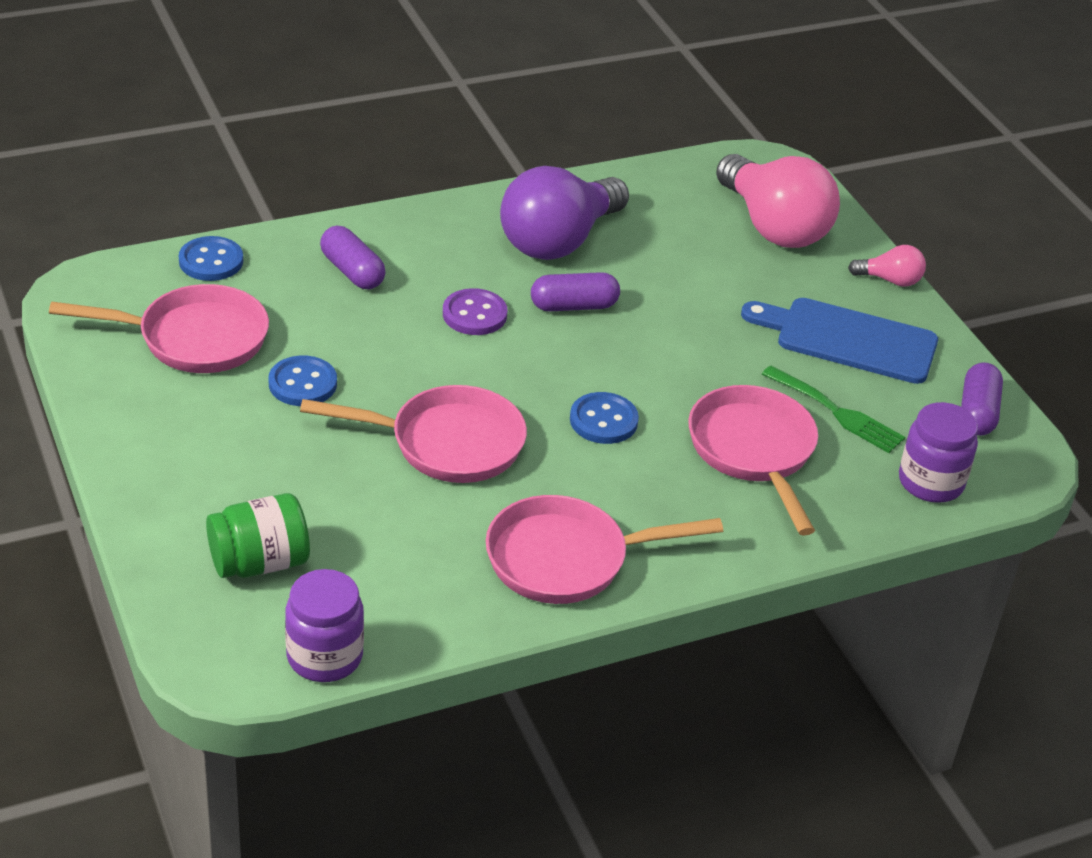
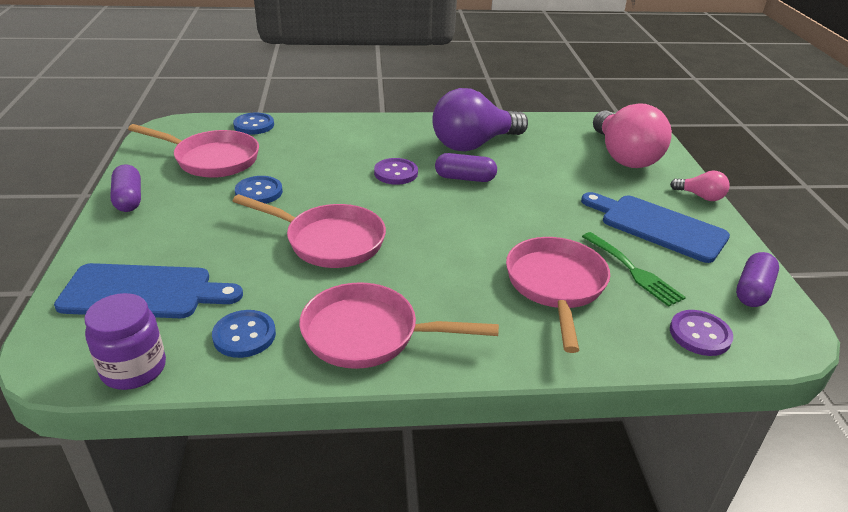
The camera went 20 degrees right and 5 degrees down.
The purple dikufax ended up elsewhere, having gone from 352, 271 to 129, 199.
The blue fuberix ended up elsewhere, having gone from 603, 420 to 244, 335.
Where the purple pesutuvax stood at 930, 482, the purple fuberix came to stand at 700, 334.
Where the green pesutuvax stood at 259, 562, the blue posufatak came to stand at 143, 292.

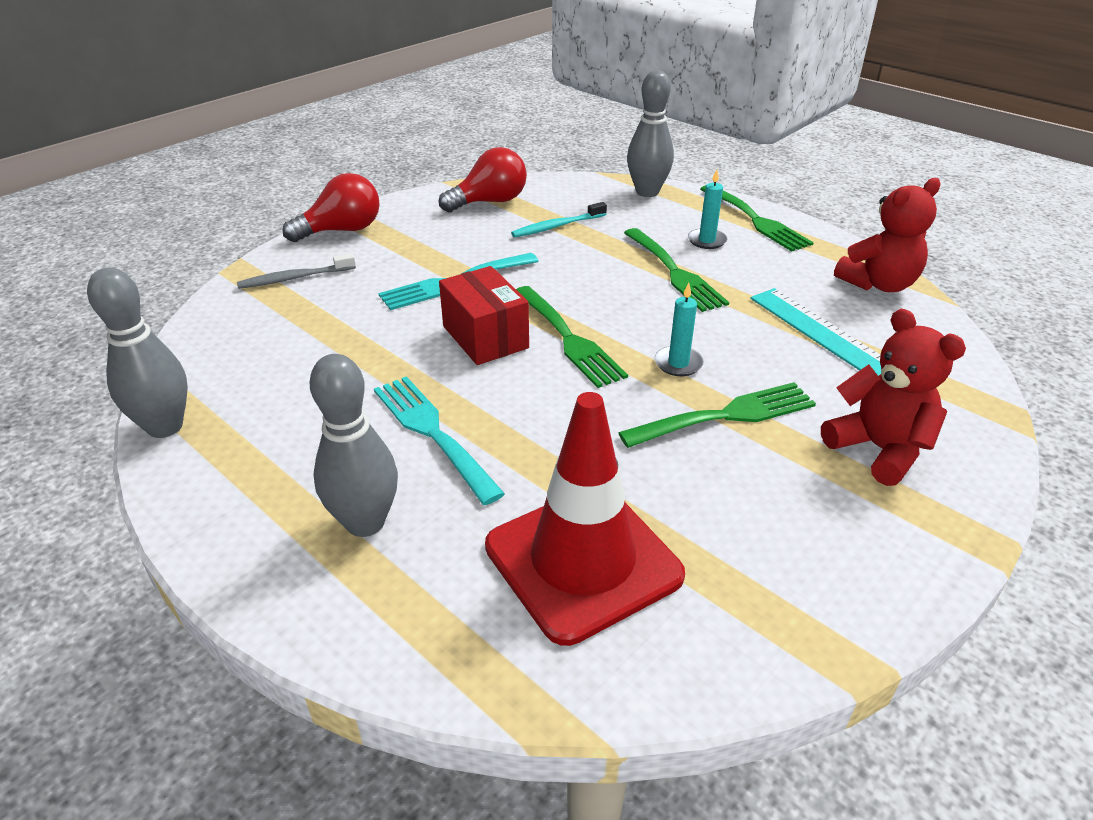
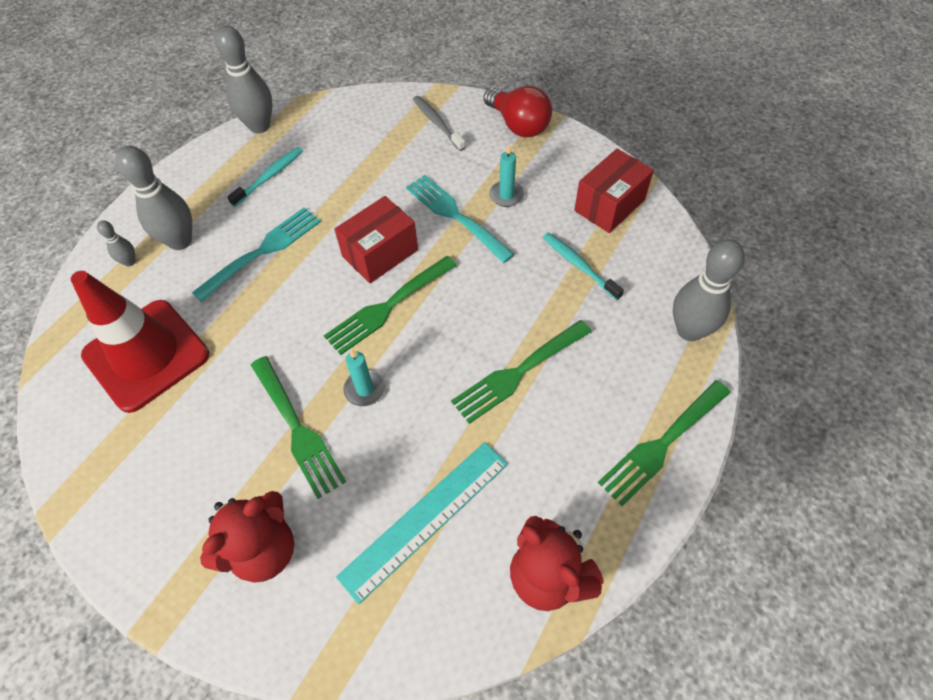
The camera went 80 degrees right and 20 degrees up.
Where the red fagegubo stood at 489, 202, the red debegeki came to stand at 609, 205.
The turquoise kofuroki ended up elsewhere, having gone from 707, 241 to 506, 195.
The second view gained the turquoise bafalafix at 269, 176.
The second view gained the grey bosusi at 129, 262.

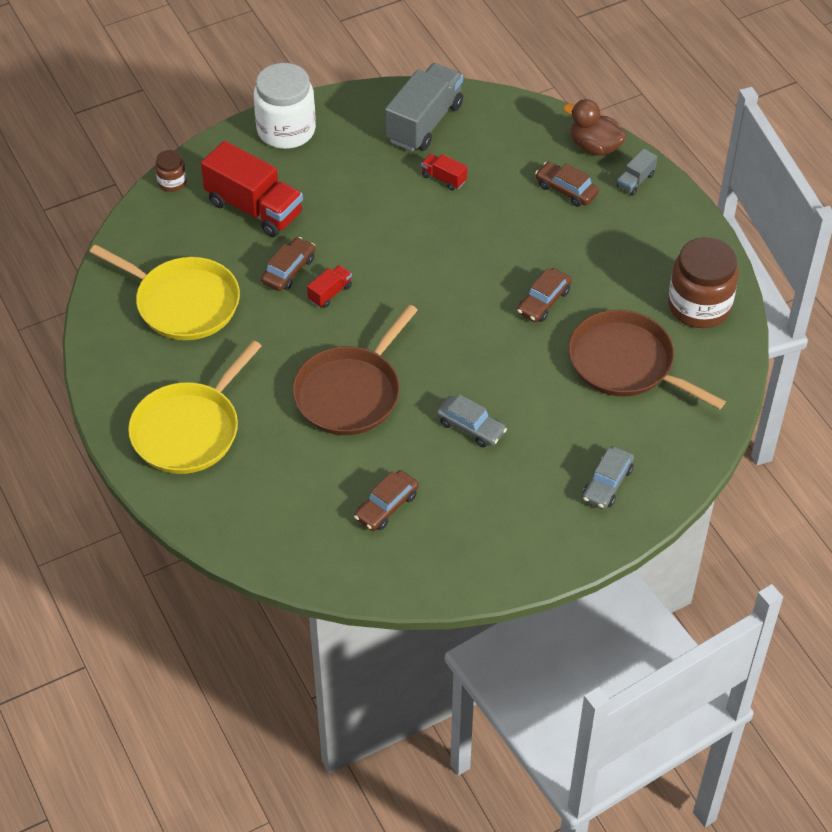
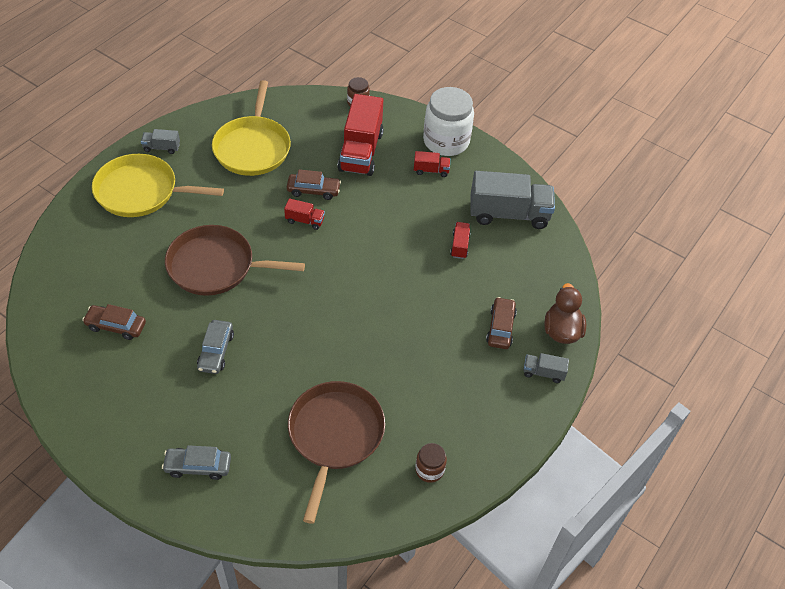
The camera went 60 degrees right and 0 degrees up.
The size of the brown pesutuvax at 699, 306 changed by a factor of 0.48.
The second view lost the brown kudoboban at 543, 301.
The second view gained the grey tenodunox at 161, 148.
The second view gained the red tenodunox at 431, 170.

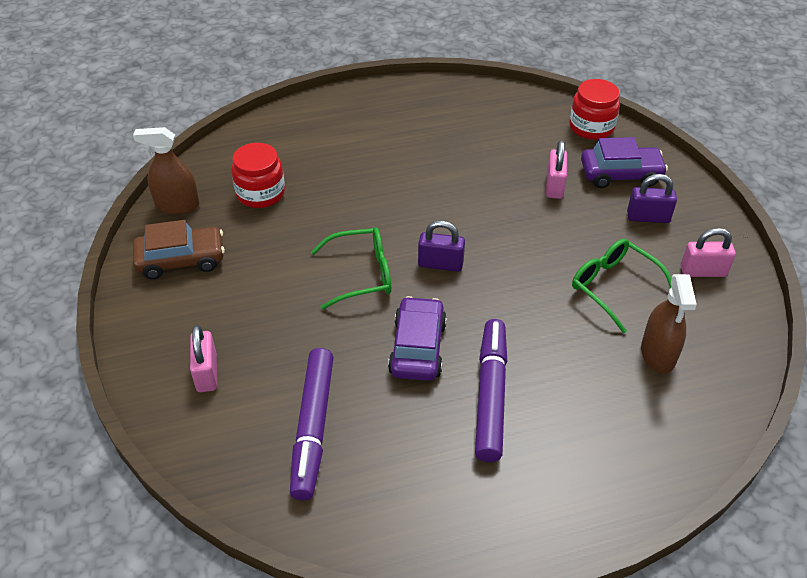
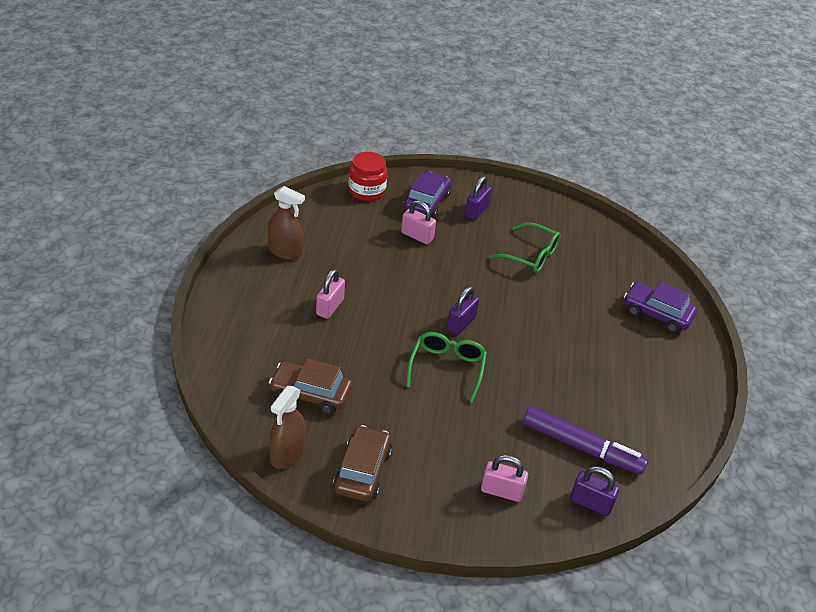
The camera went 70 degrees left and 5 degrees down.
Where the red pesutuvax stood at 260, 193, the brown kudoboban came to stand at 311, 394.
The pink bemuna ended up elsewhere, having gone from 703, 271 to 330, 307.
The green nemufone at 614, 287 ended up facing another way, 135 degrees counterclockwise from before.
The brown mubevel ended up elsewhere, having gone from 658, 354 to 285, 251.
The purple kudoboban ended up elsewhere, having gone from 417, 348 to 657, 314.
The second view lost the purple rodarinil at 490, 395.
The second view gained the purple bemuna at 590, 503.

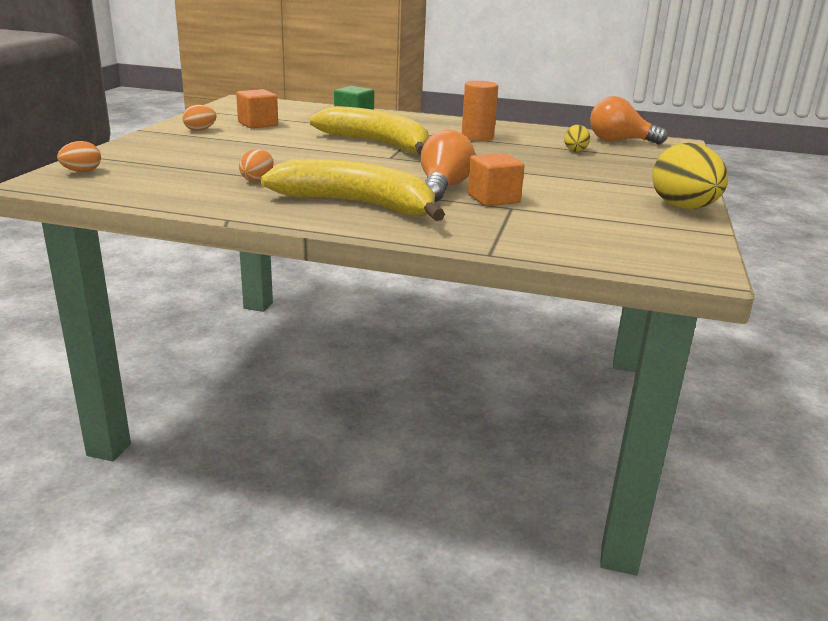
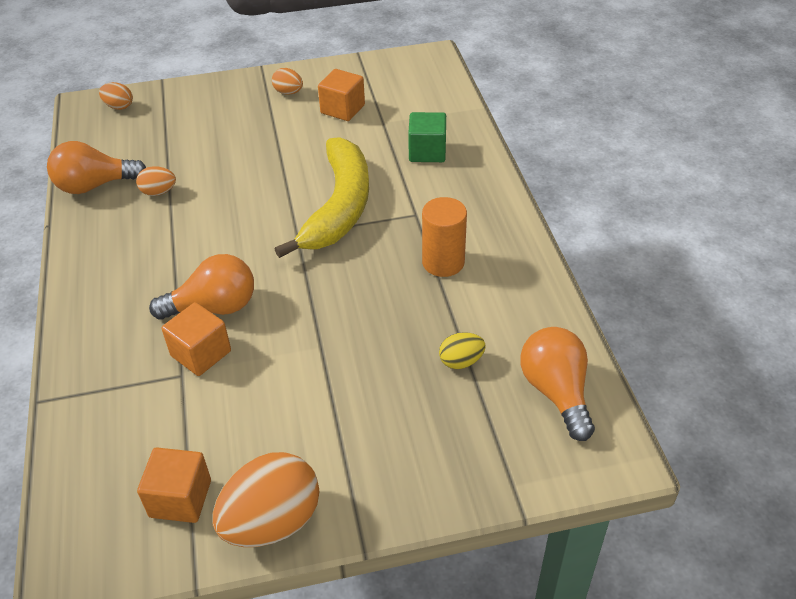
The camera went 65 degrees right and 20 degrees up.
What was the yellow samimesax at 683, 208 turned into the orange samimesax at 272, 522.
The second view lost the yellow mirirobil at 358, 204.
The second view gained the orange fagegubo at 95, 185.
The second view gained the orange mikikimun at 180, 498.

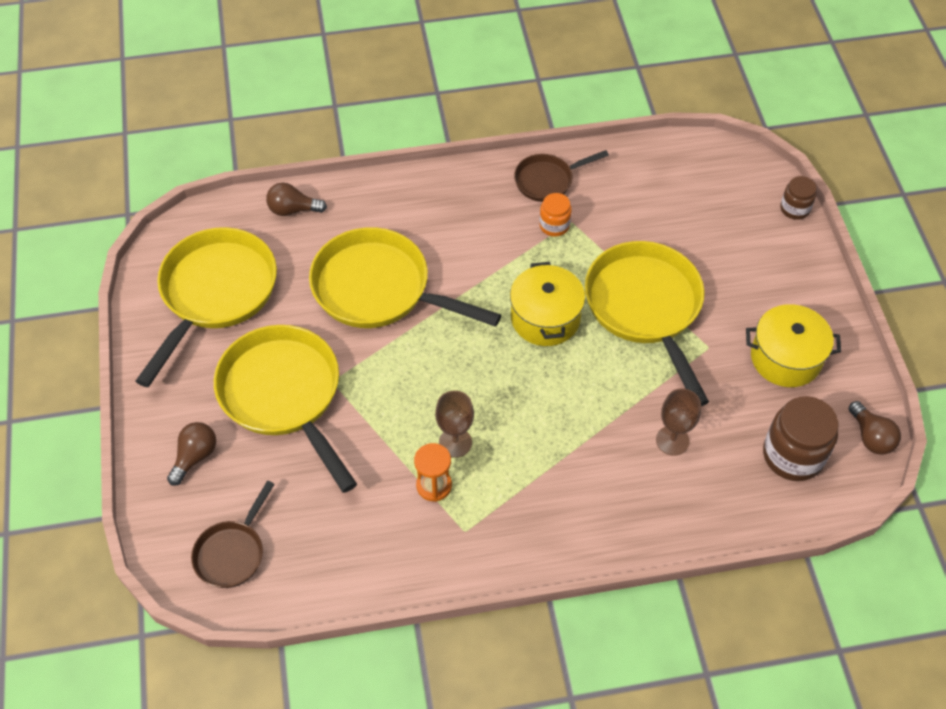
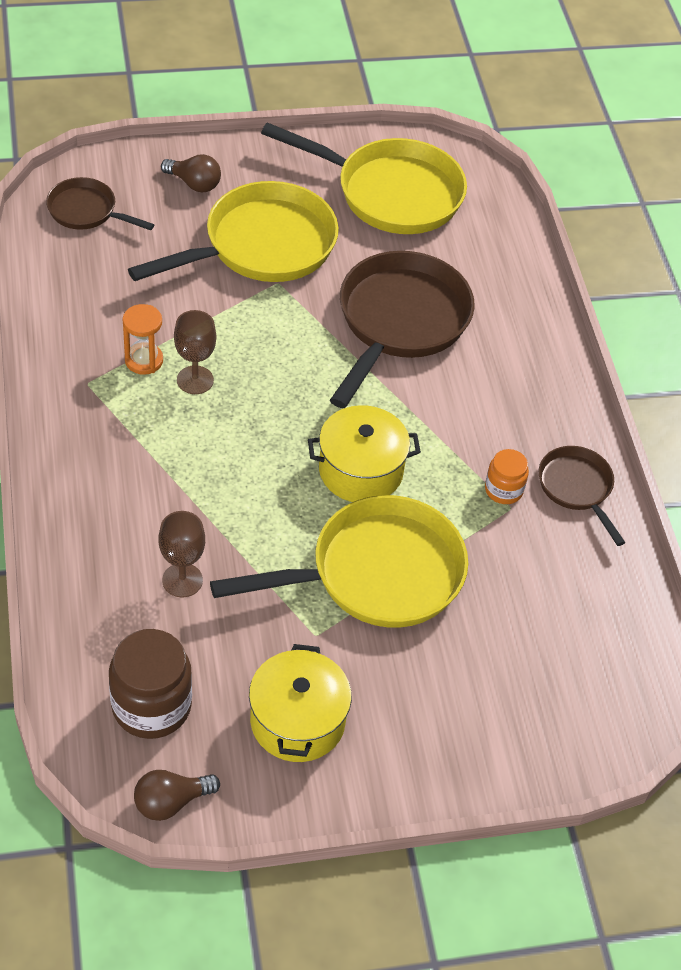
The camera went 85 degrees right and 5 degrees down.
The second view lost the brown pesutuvax at 794, 209.
The second view lost the brown fagegubo at 293, 210.
What was the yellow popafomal at 379, 289 turned into the brown popafomal at 400, 322.

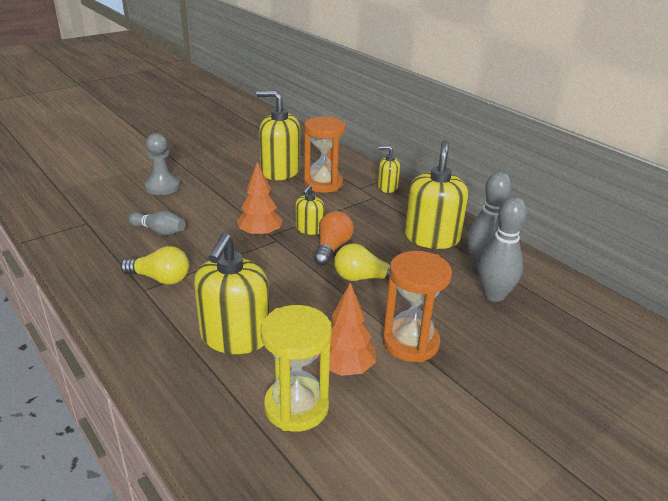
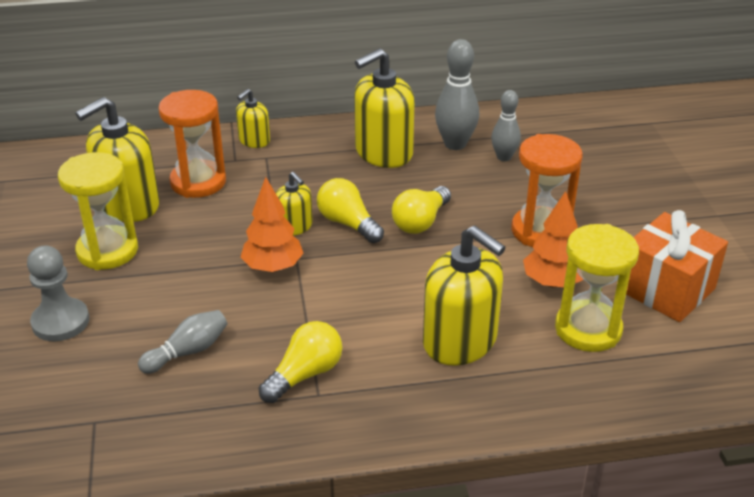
The camera went 60 degrees left and 5 degrees up.
The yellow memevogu at 432, 238 ended up facing another way, 75 degrees counterclockwise from before.
The size of the grey bosusi at 494, 295 changed by a factor of 0.65.
What was the orange fagegubo at 332, 248 turned into the yellow fagegubo at 348, 223.
The second view gained the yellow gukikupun at 107, 251.
The second view gained the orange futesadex at 666, 289.

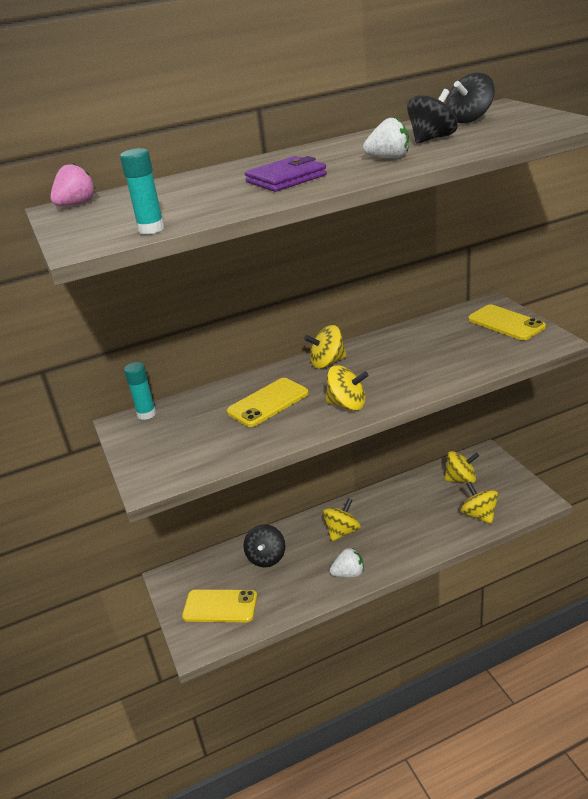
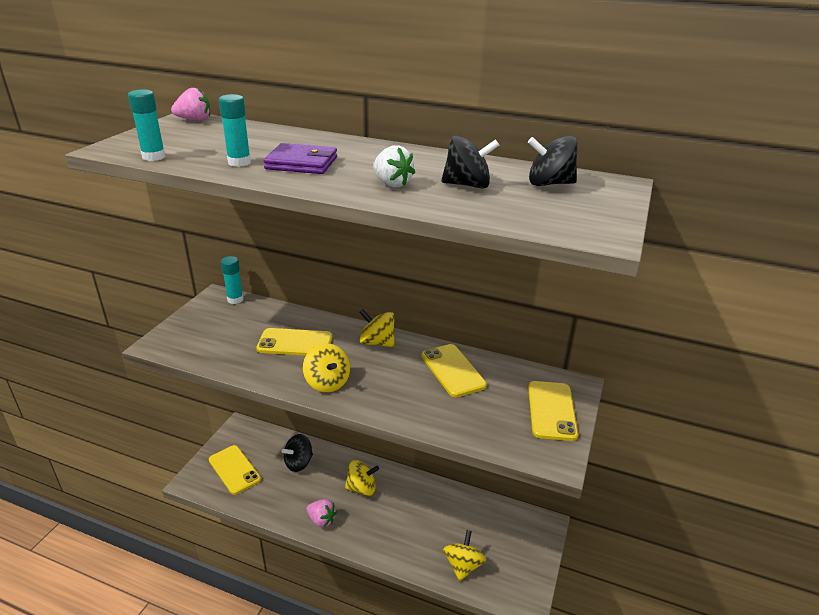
The camera went 40 degrees right and 0 degrees up.
The second view lost the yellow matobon at 461, 479.
What was the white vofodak at 348, 573 turned into the pink vofodak at 321, 520.
The second view gained the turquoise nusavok at 239, 162.
The second view gained the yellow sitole at 453, 370.

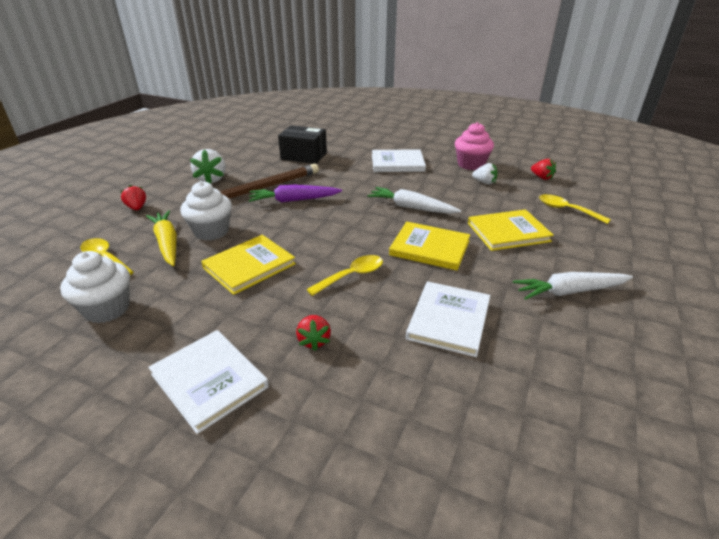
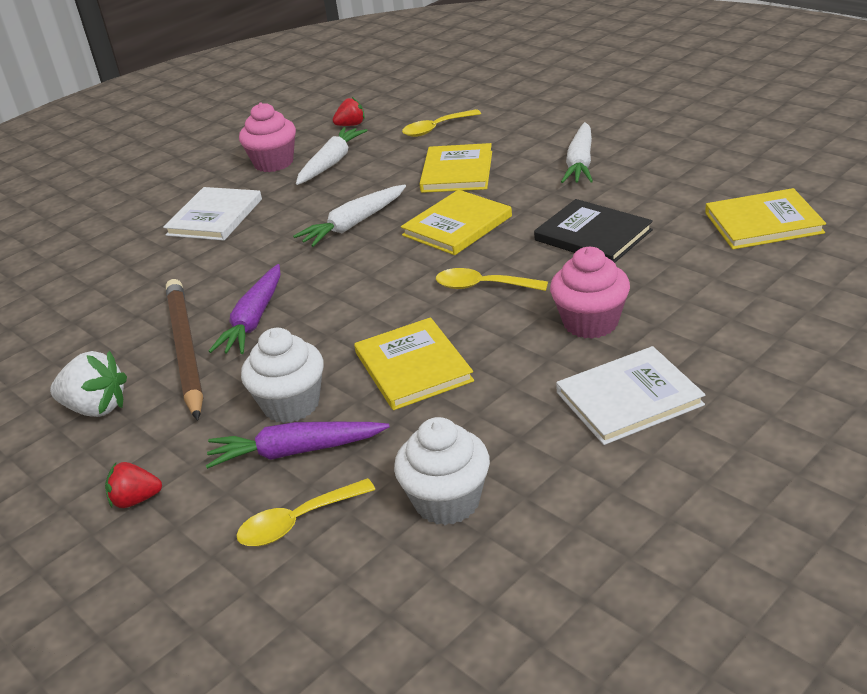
The camera went 65 degrees left and 0 degrees up.
The second view lost the black debegeki at 304, 156.
Where the white vofodak stood at 484, 182, the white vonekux came to stand at 331, 163.
What was the yellow vonekux at 167, 243 turned into the purple vonekux at 296, 451.
The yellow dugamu at 352, 276 ended up facing another way, 60 degrees counterclockwise from before.
What was the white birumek at 448, 320 turned into the black birumek at 593, 235.
Where the red vofodak stood at 314, 340, the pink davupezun came to stand at 590, 322.
The second view gained the yellow birumek at 763, 223.

